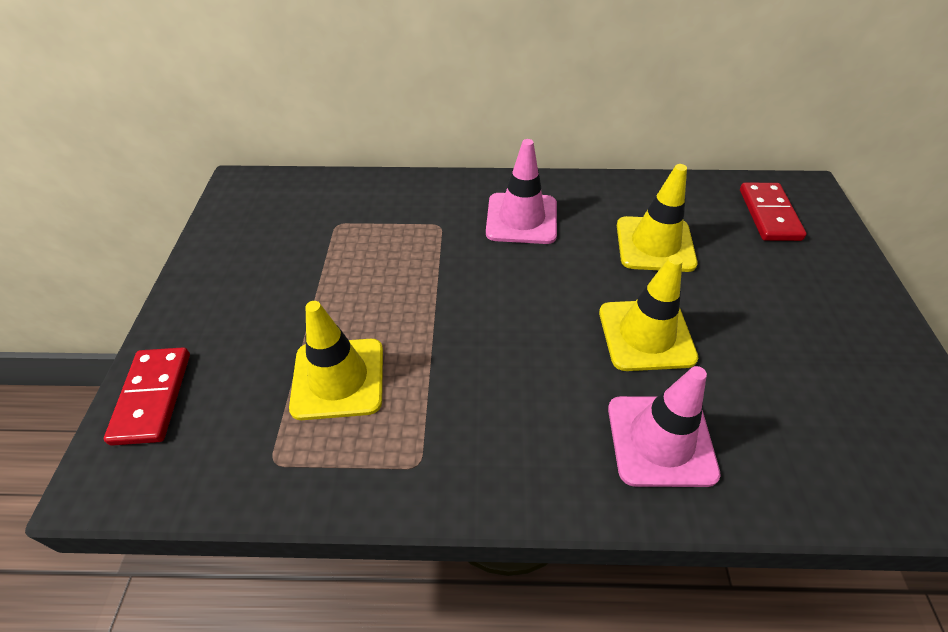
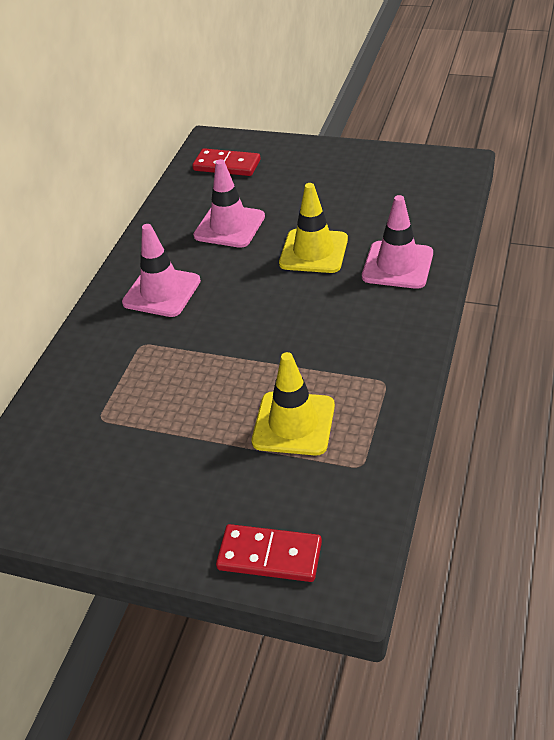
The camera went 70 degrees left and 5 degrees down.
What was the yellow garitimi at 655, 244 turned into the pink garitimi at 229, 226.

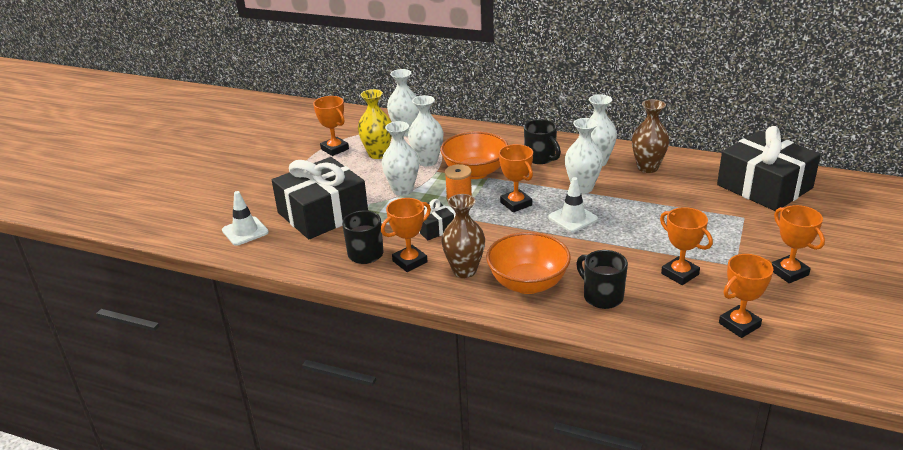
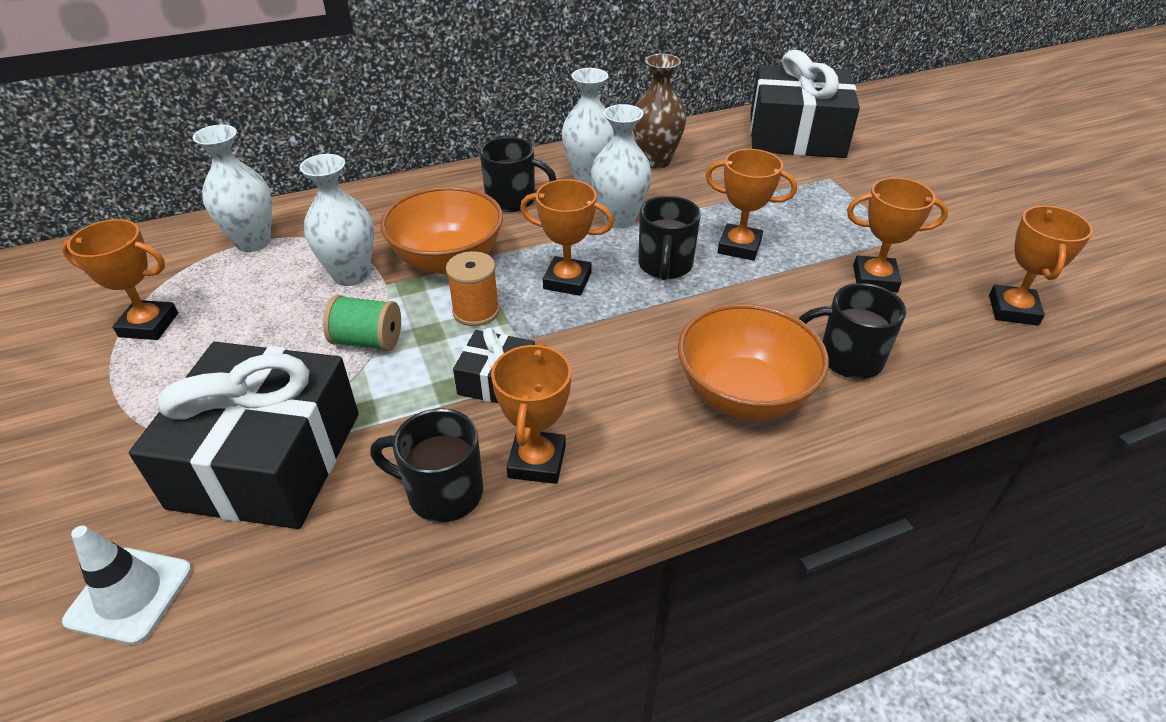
The camera went 45 degrees left and 10 degrees up.
The second view lost the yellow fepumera at 378, 154.
Where the white fepumera stood at 402, 190, the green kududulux came to stand at 368, 341.
Where the white garitimi stood at 573, 218, the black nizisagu came to stand at 665, 266.
The second view lost the brown fepumera at 464, 271.
The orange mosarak ended up elsewhere, having gone from 788, 272 to 739, 247.

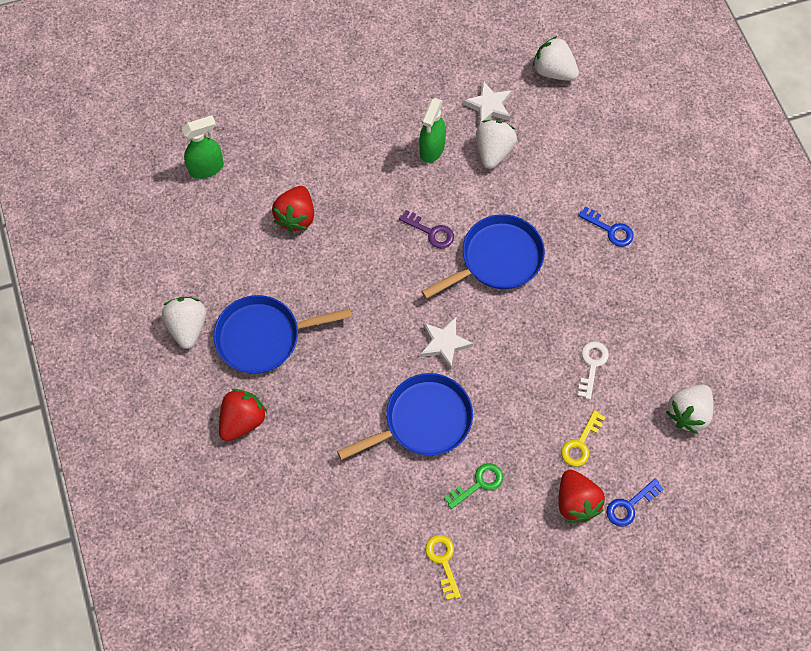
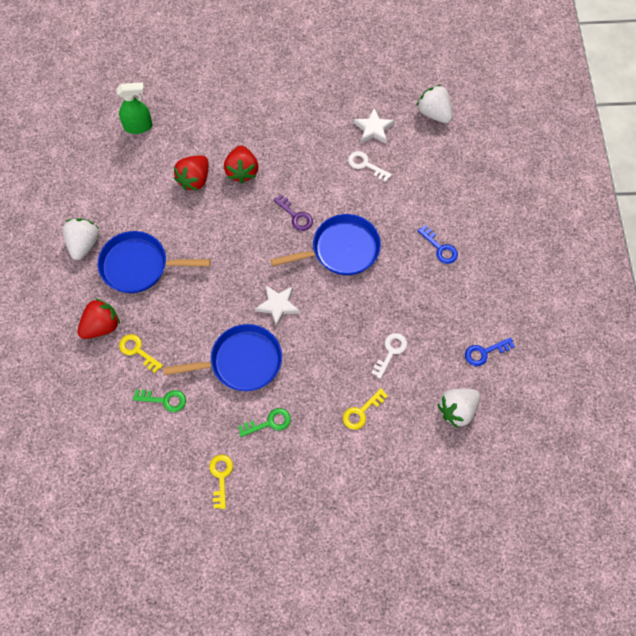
The camera went 15 degrees right and 0 degrees up.
The second view lost the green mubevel at 432, 149.
Where the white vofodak stood at 493, 151, the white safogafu came to stand at 365, 165.
The red vofodak ended up elsewhere, having gone from 576, 502 to 242, 171.
The blue safogafu ended up elsewhere, having gone from 629, 505 to 484, 352.
The second view gained the yellow safogafu at 137, 351.
The second view gained the green safogafu at 164, 400.

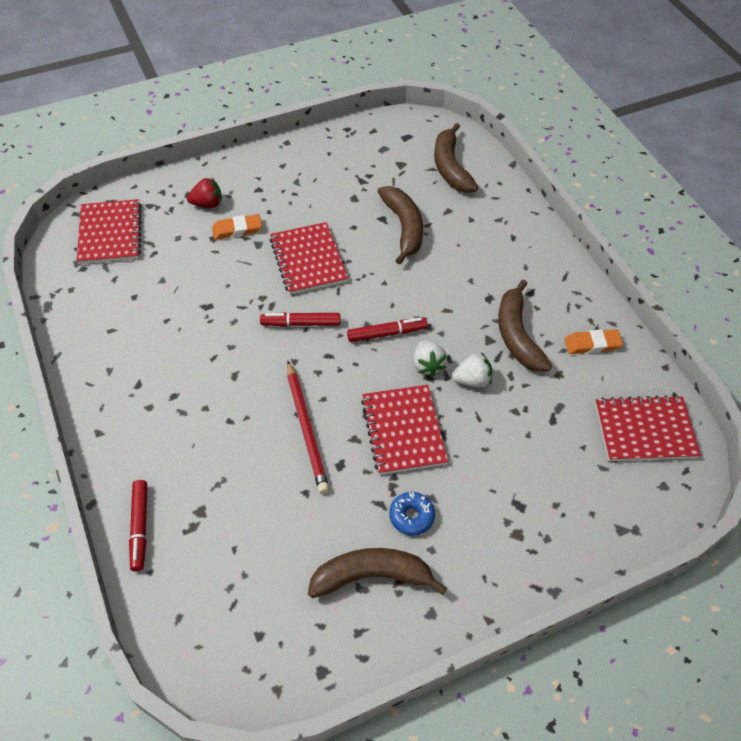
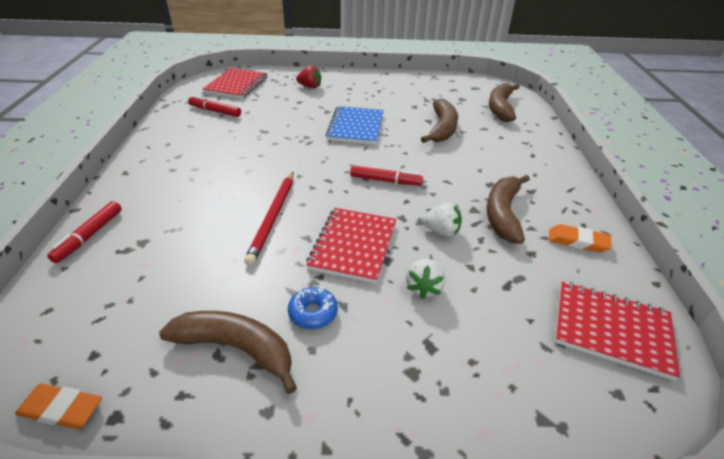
The camera went 25 degrees right and 15 degrees down.
The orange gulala ended up elsewhere, having gone from 237, 229 to 62, 409.
What was the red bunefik at 308, 260 turned into the blue bunefik at 356, 127.
The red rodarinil ended up elsewhere, having gone from 301, 323 to 215, 111.
The white vofodak ended up elsewhere, having gone from 427, 365 to 424, 287.

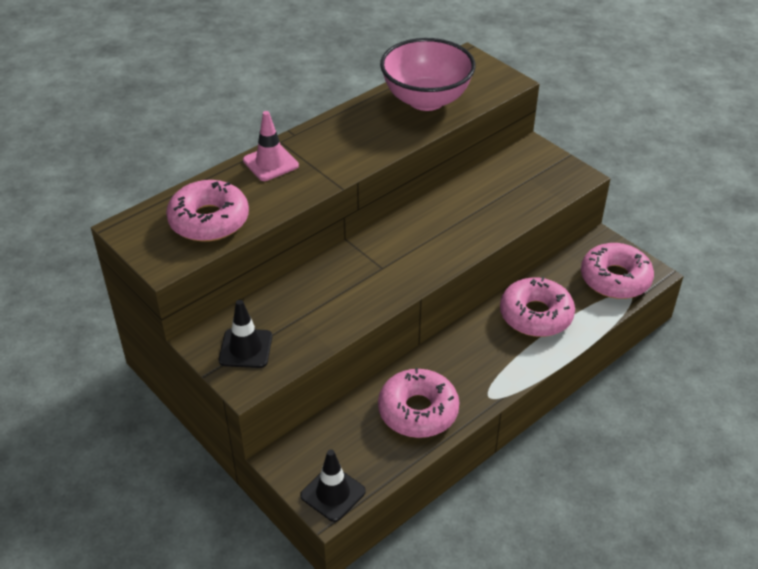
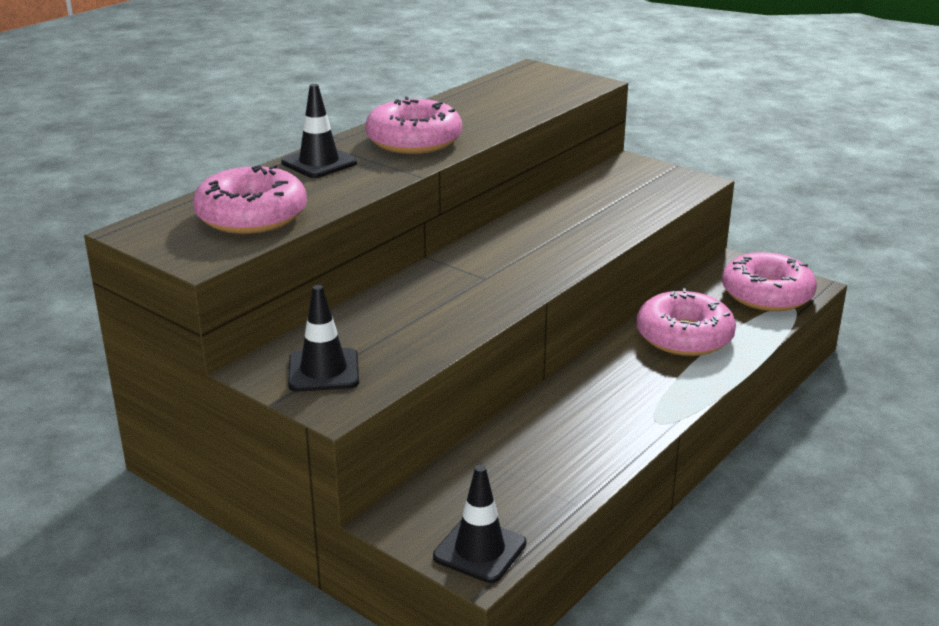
The camera went 10 degrees left and 15 degrees down.
The second view lost the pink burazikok at 426, 100.
What was the pink garitimi at 270, 163 turned into the black garitimi at 319, 163.
The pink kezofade ended up elsewhere, having gone from 418, 411 to 414, 141.

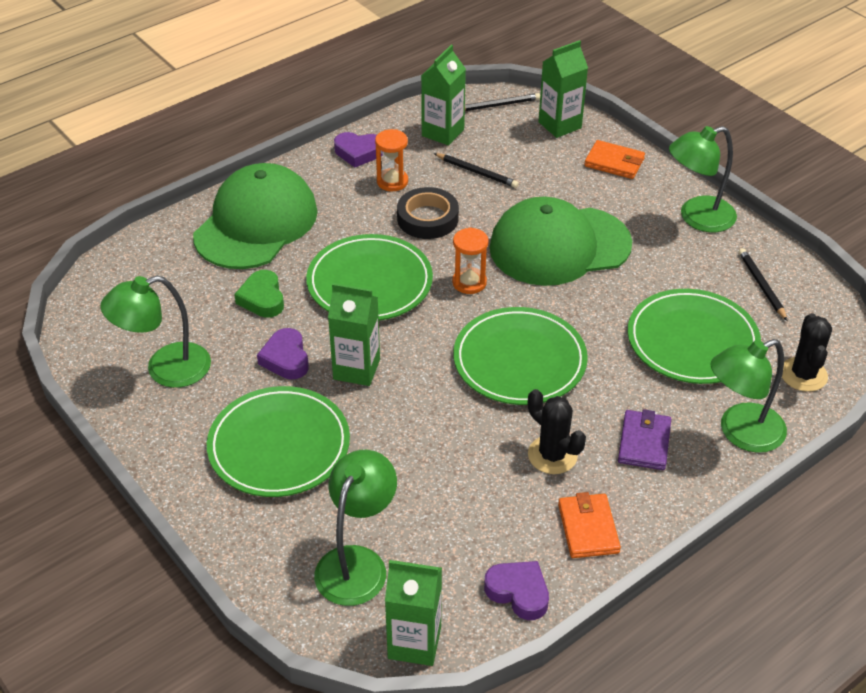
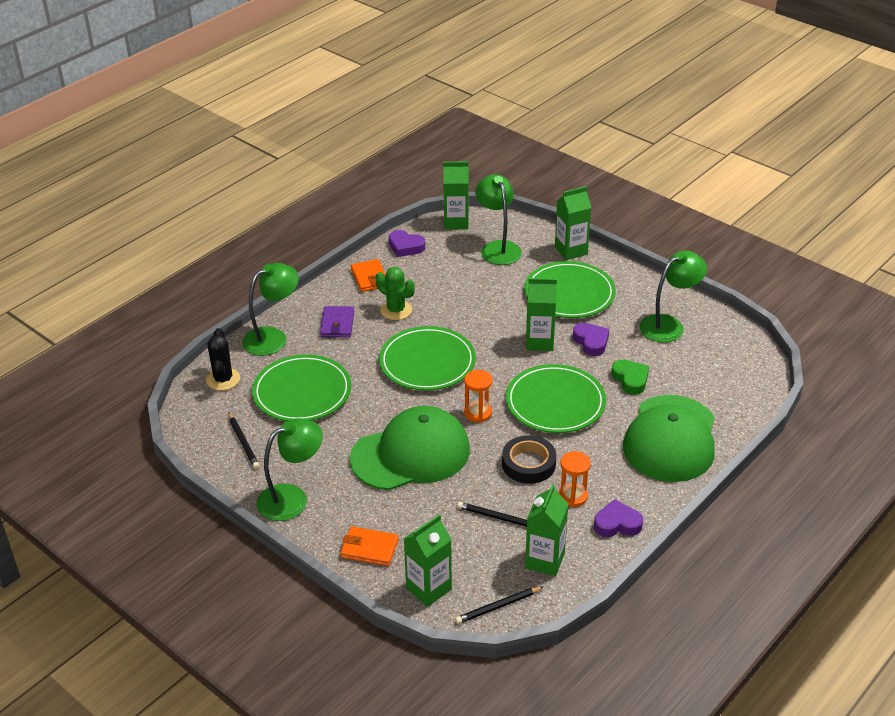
The camera went 170 degrees right and 5 degrees down.
What was the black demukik at 552, 455 turned into the green demukik at 396, 310.
The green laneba at 357, 563 ended up facing another way, 150 degrees clockwise from before.
The second view gained the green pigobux at 571, 250.

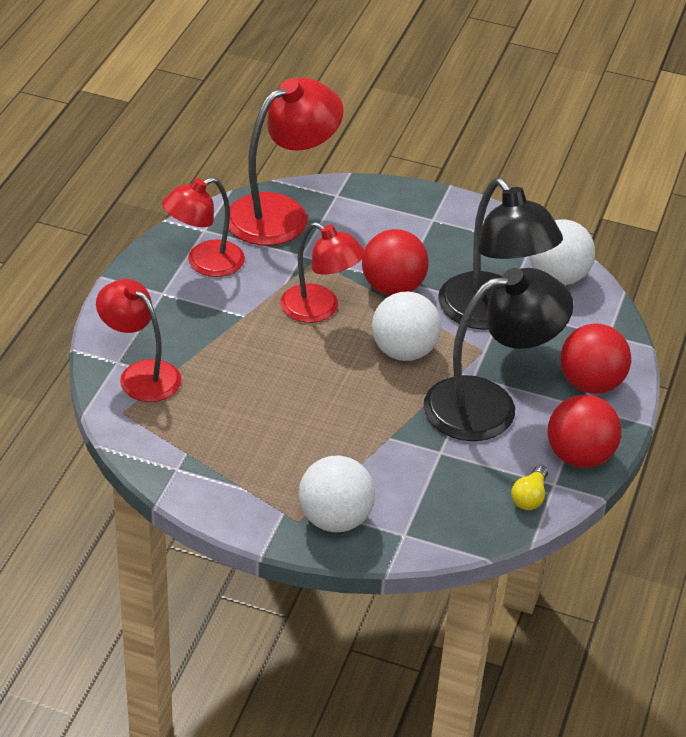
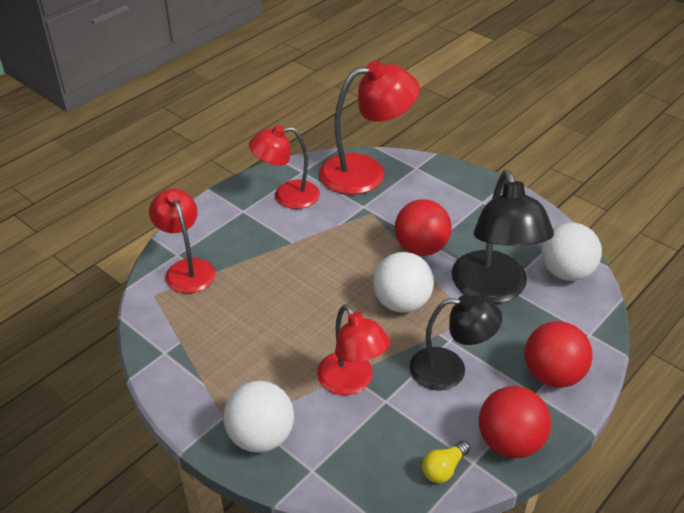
The camera went 25 degrees right and 0 degrees up.
The red laneba ended up elsewhere, having gone from 320, 309 to 351, 382.
The size of the black laneba at 489, 405 changed by a factor of 0.67.

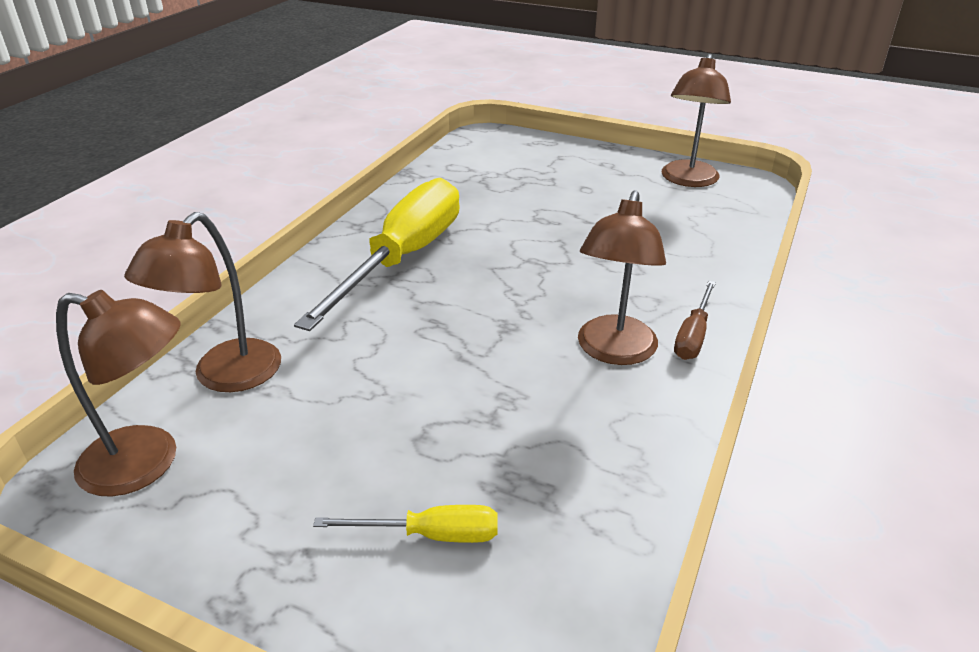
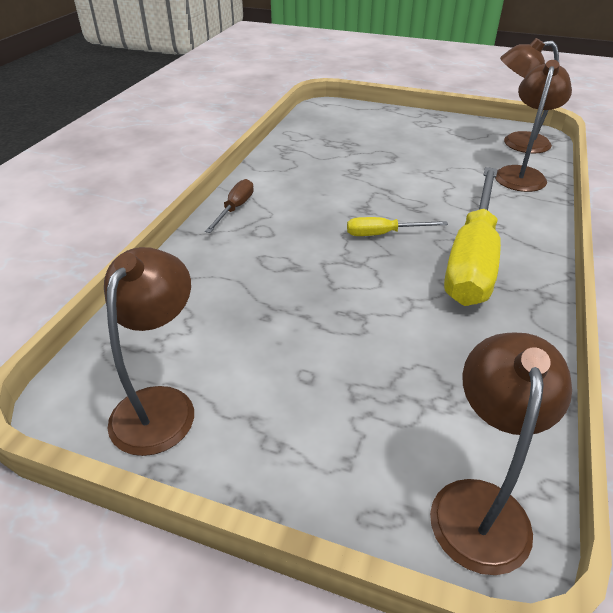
The camera went 175 degrees right and 5 degrees up.
The brown laneba ended up elsewhere, having gone from 614, 351 to 480, 504.
The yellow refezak ended up elsewhere, having gone from 430, 535 to 383, 234.

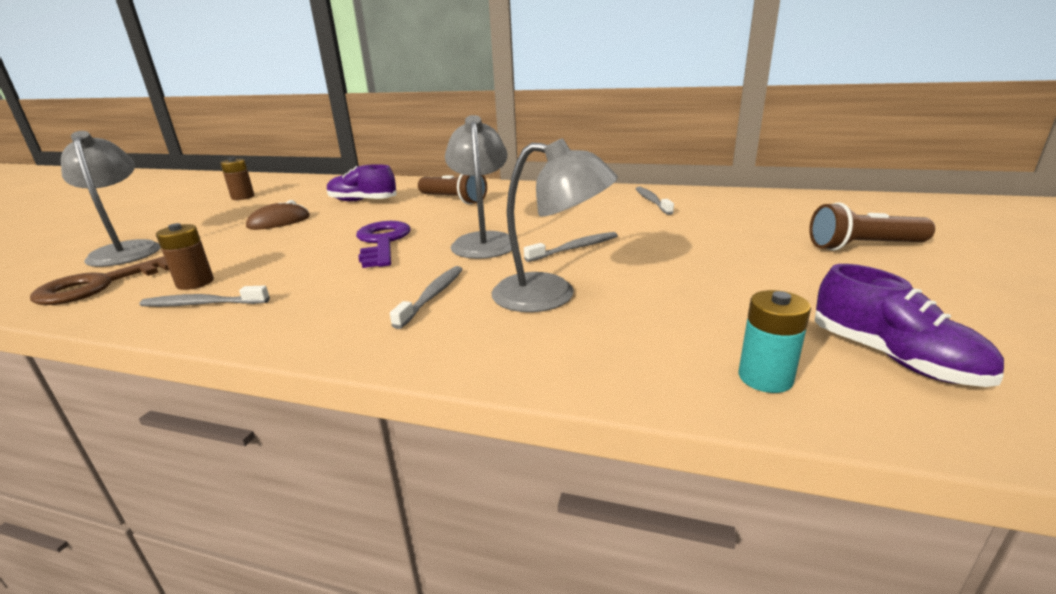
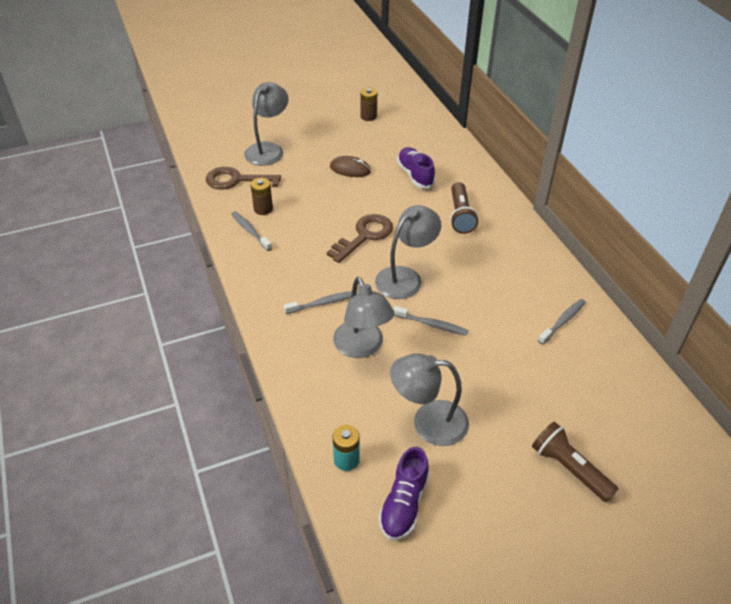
The camera went 50 degrees right and 20 degrees up.
What was the purple safogafu at 382, 242 turned into the brown safogafu at 364, 236.
The second view gained the grey laneba at 428, 422.

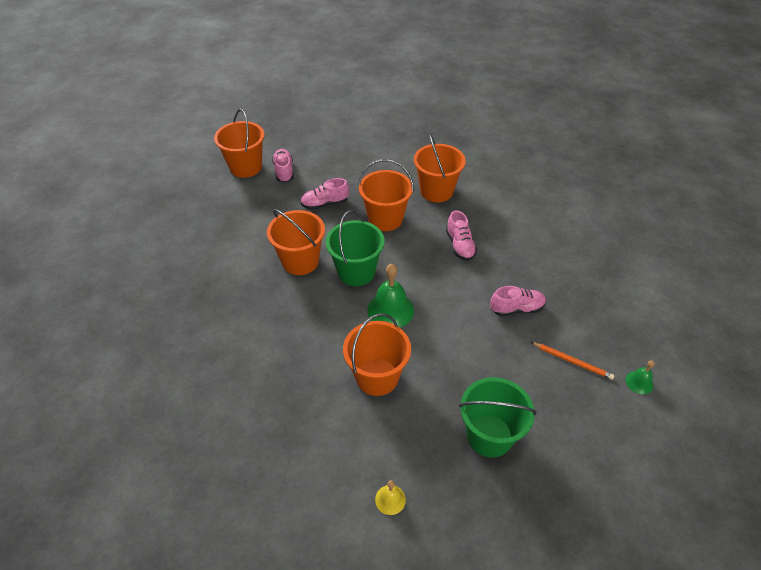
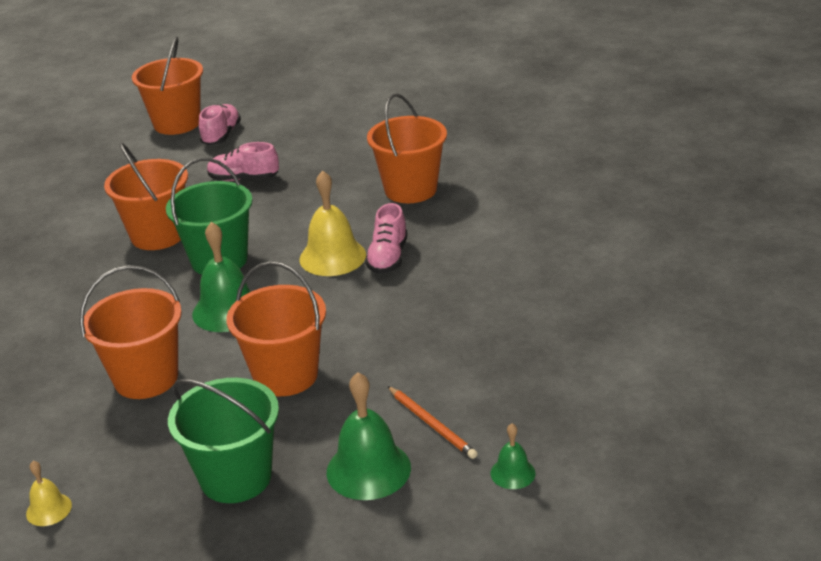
The camera went 25 degrees right and 15 degrees down.
The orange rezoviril ended up elsewhere, having gone from 385, 219 to 285, 375.
The second view lost the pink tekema at 516, 308.
The second view gained the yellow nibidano at 332, 257.
The second view gained the green nibidano at 368, 469.

